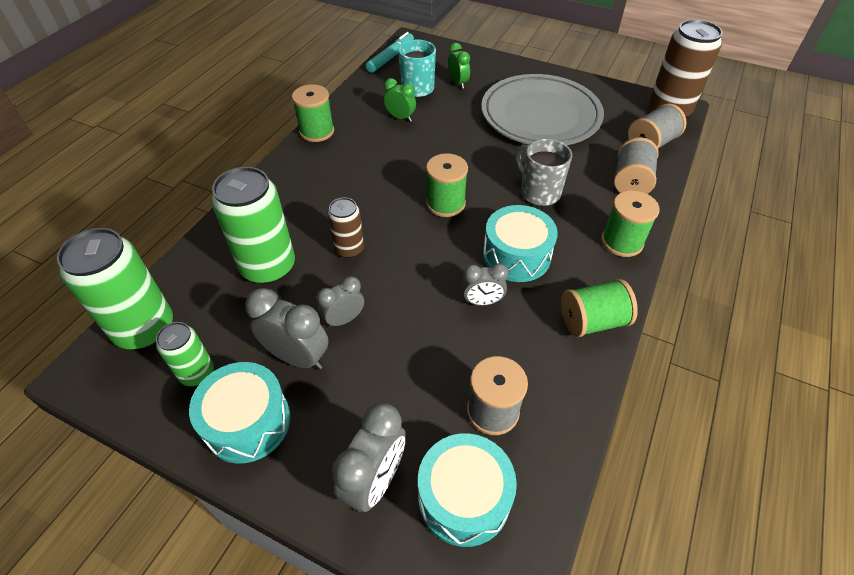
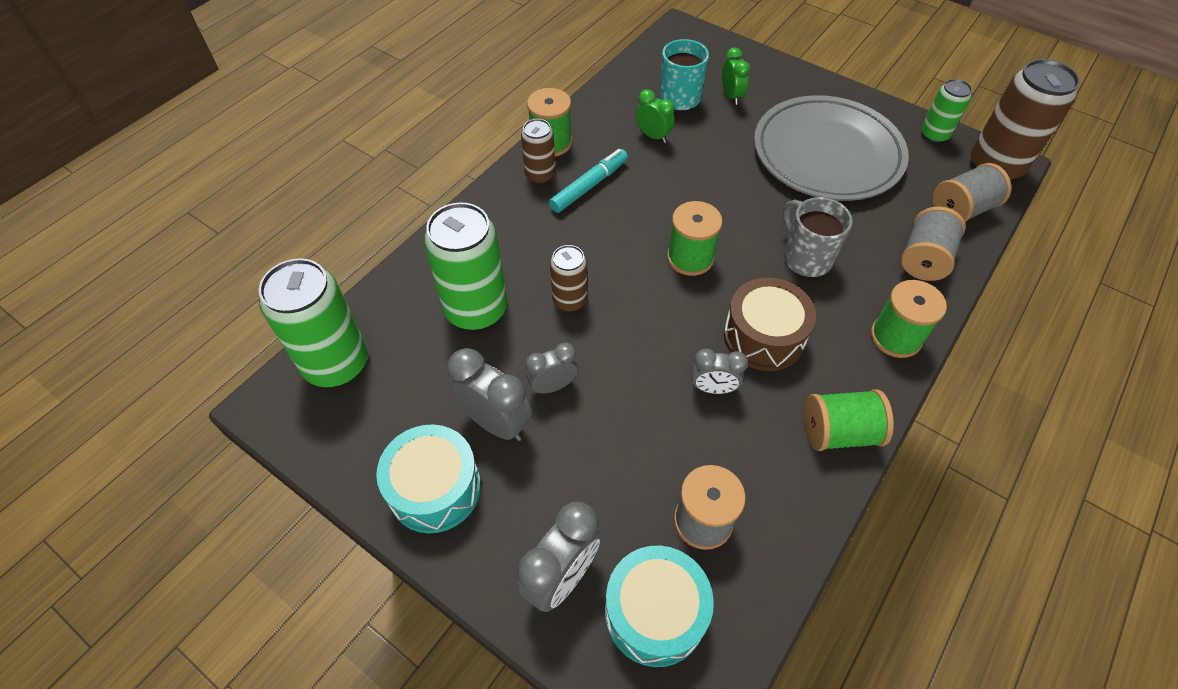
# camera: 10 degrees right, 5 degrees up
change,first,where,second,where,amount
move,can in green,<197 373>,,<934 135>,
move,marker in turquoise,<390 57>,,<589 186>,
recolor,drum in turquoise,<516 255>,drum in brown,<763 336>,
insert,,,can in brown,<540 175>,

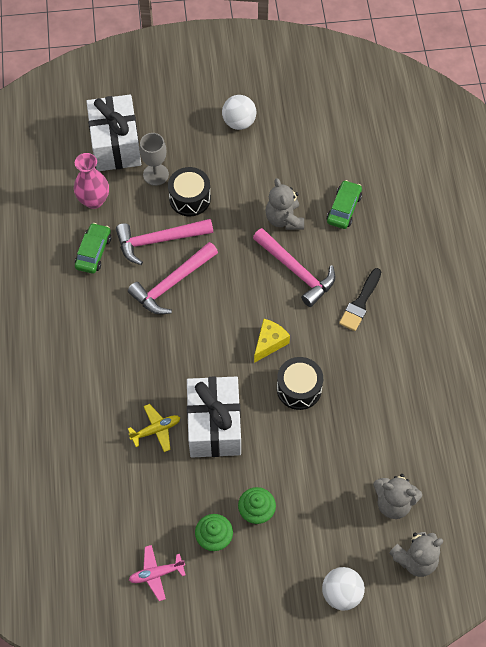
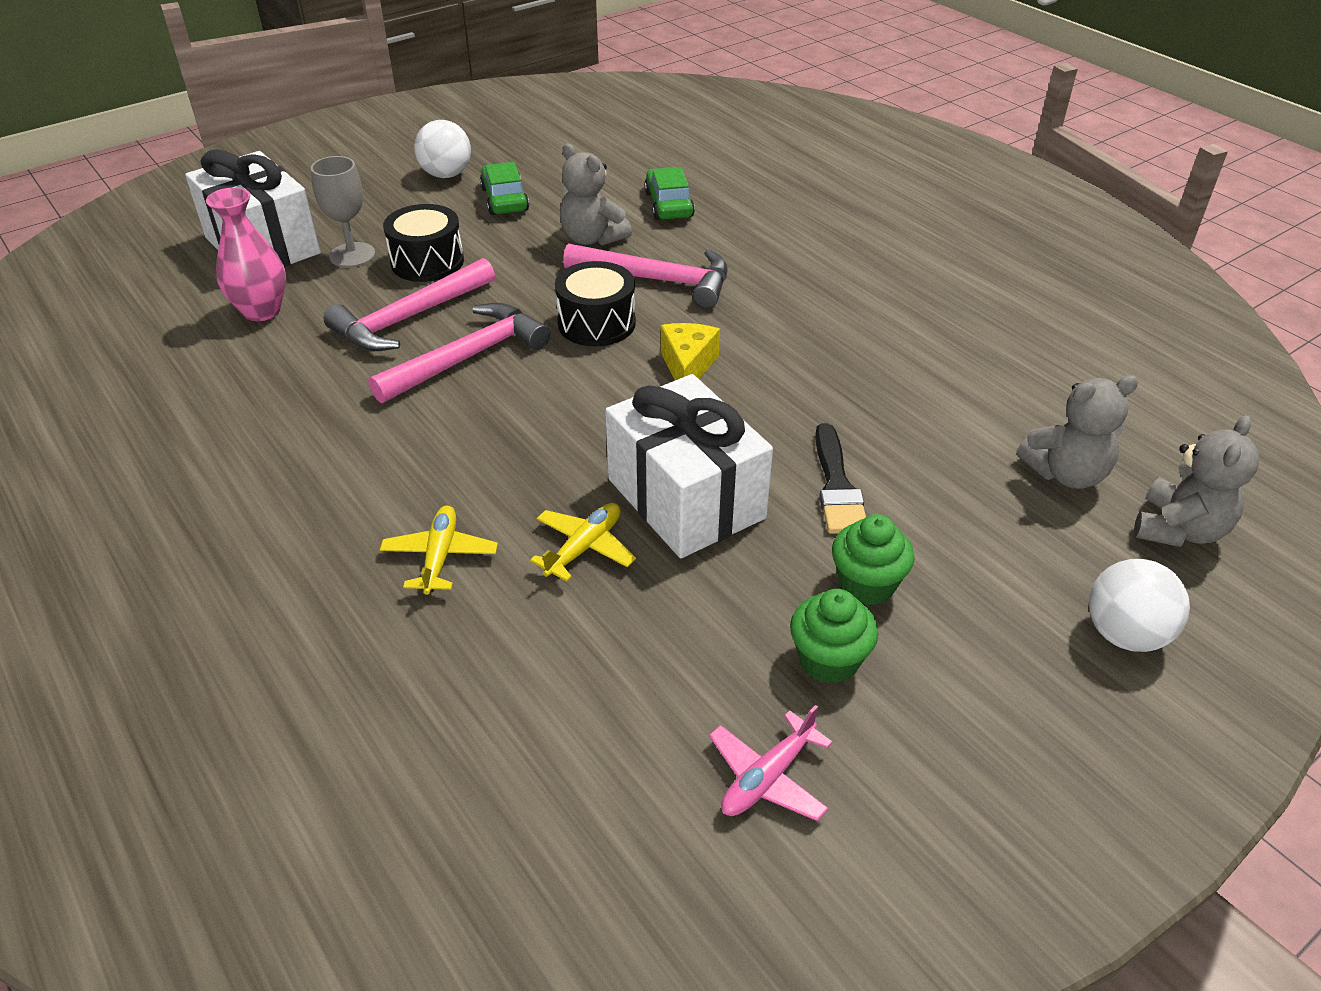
# camera: 30 degrees left, 20 degrees down
change,first,where,second,where,amount
move,car in green,<93 252>,,<505 199>,
rotate,hammer in pink,<172 284>,,<468 357>,150 degrees counterclockwise
move,drum in black,<299 389>,,<596 323>,
move,brush in black,<360 303>,,<837 486>,
insert,,,plane in yellow,<440 556>,

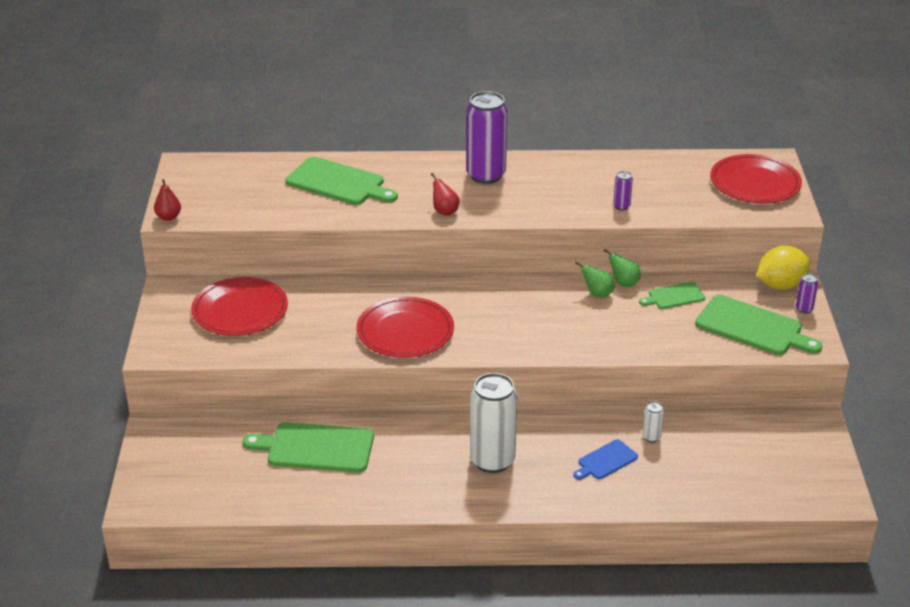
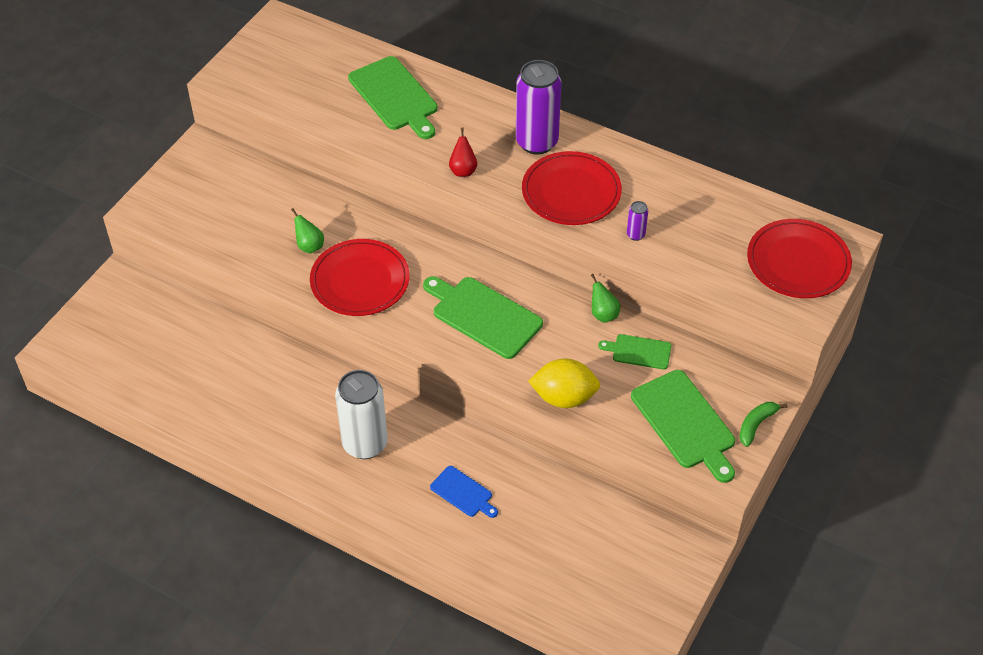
# camera: 30 degrees right, 15 degrees up
change,first,where,second,where,amount
delete,pear in red,<168 217>,,,
move,plate in red,<240 310>,,<571 192>,
move,cutting board in green,<316 448>,,<483 315>,
rotate,cutting board in blue,<605 461>,,<463 493>,135 degrees counterclockwise
move,pear in green,<597 294>,,<309 246>,
delete,can in white,<651 437>,,,
move,lemon in yellow,<780 285>,,<564 397>,
replace,can in purple,<804 309>,banana in green,<756 425>,

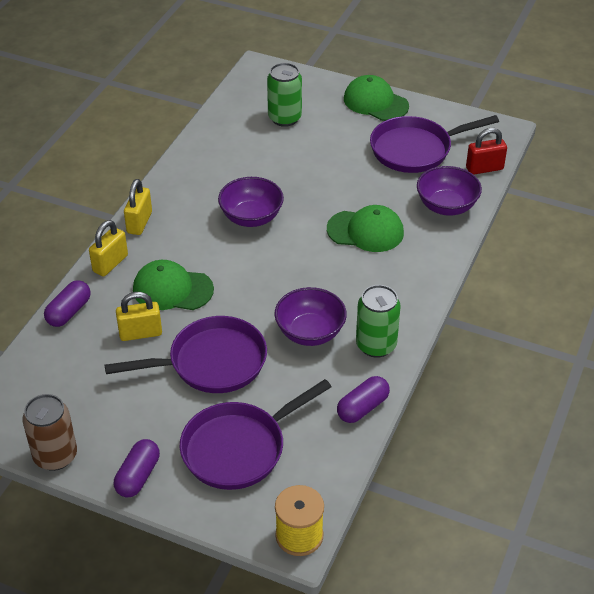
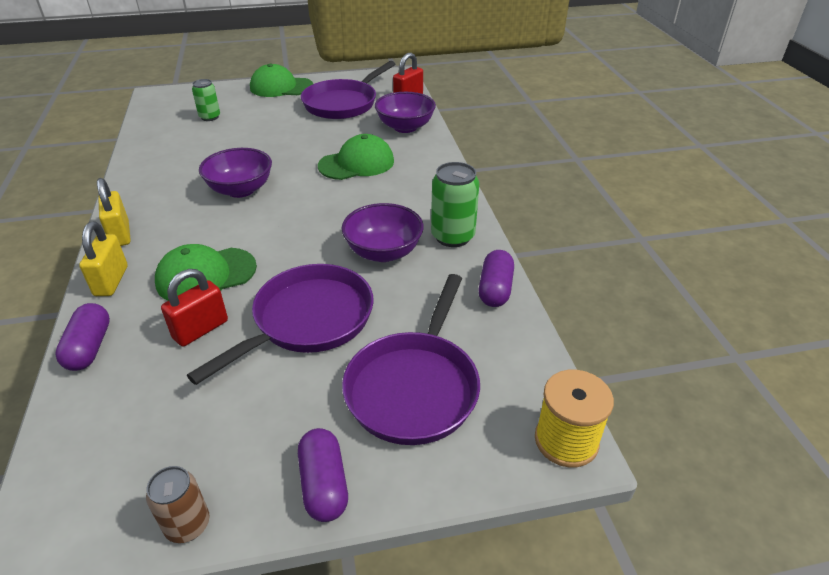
# camera: 35 degrees left, 5 degrees down
change,first,where,second,where,amount
resize,can in brown,<55 456>,,<188 525>,x0.64
recolor,padlock in yellow,<140 333>,padlock in red,<200 329>,
resize,can in green,<284 118>,,<210 117>,x0.64

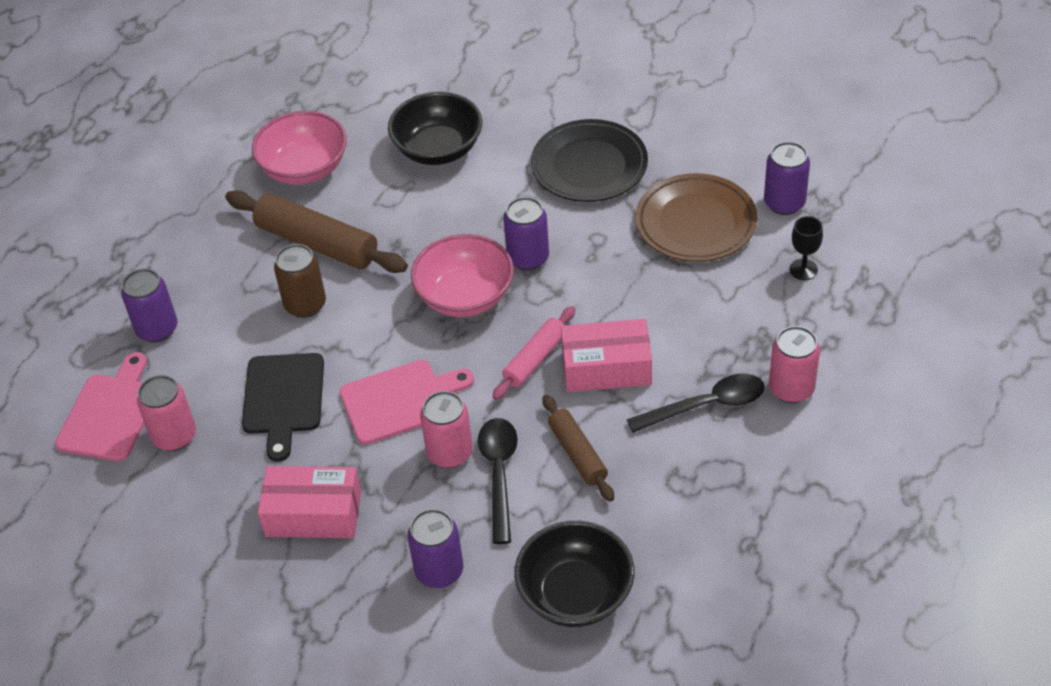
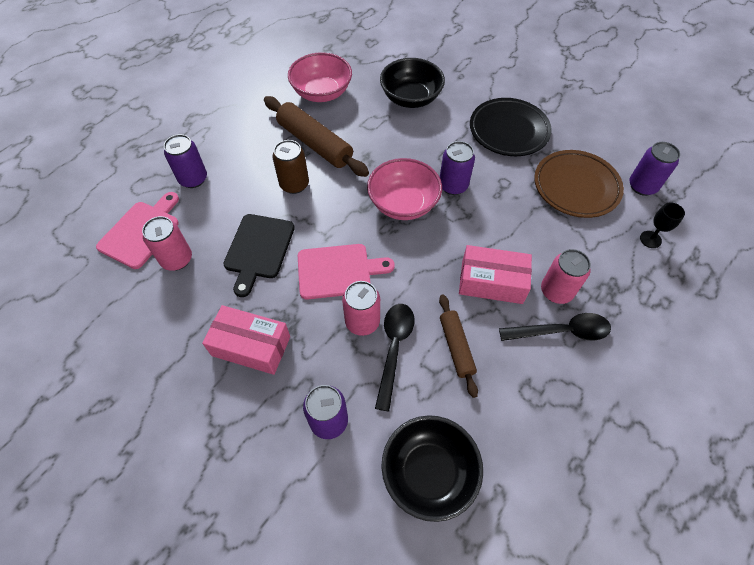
# camera: 10 degrees right, 10 degrees up
change,first,where,second,where,amount
delete,rolling pin in pink,<535 359>,,,
move,can in pink,<791 389>,,<556 291>,

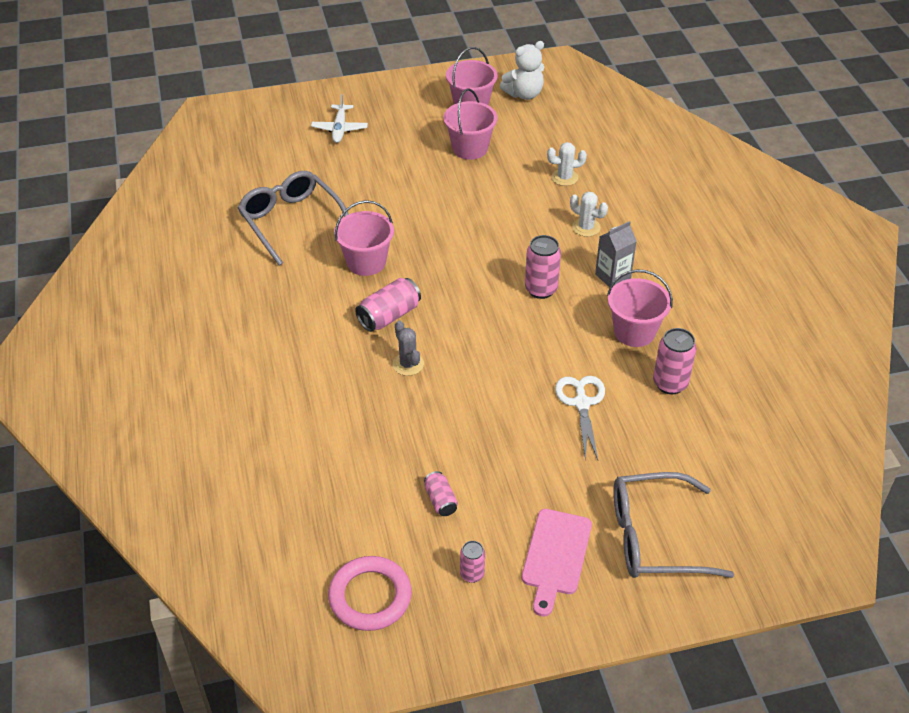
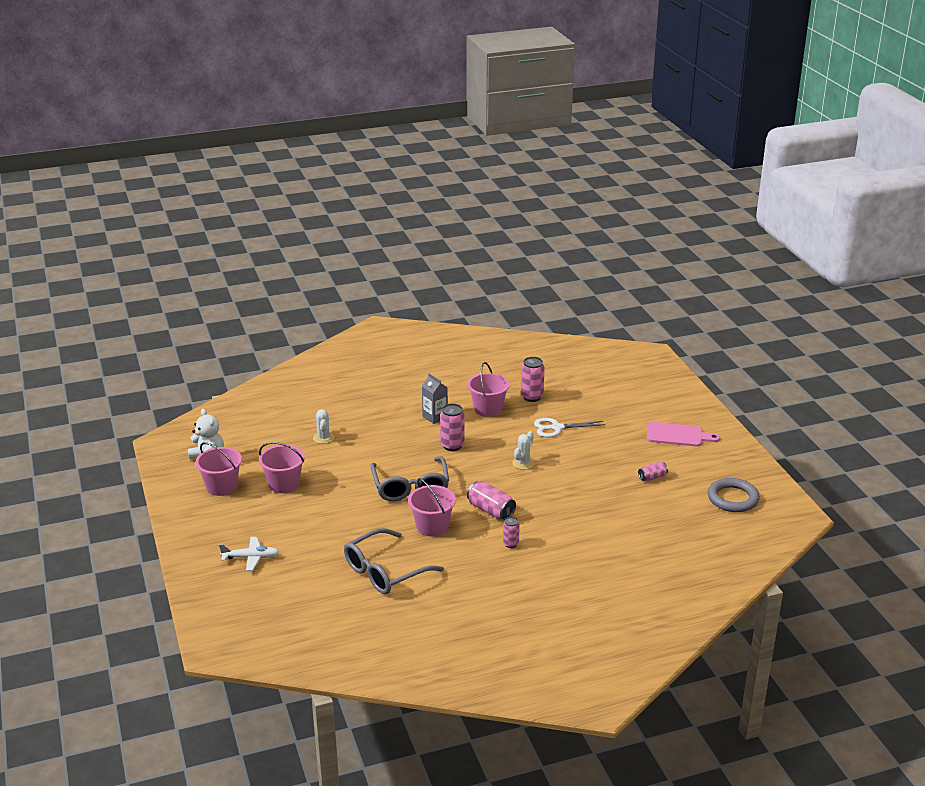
# camera: 95 degrees left, 15 degrees down
change,first,where,second,where,amount
recolor,ring in pink,<370 596>,ring in grey,<733 498>,
delete,cactus in grey,<408 364>,,,
move,can in pink,<472 574>,,<510 544>,
move,cactus in white,<586 227>,,<523 463>,
move,glasses in grey,<654 537>,,<410 487>,

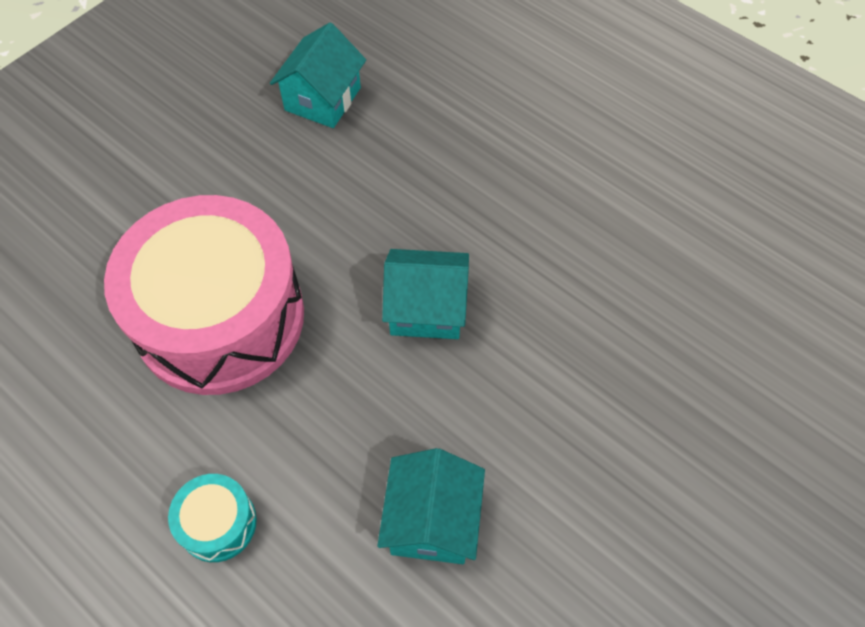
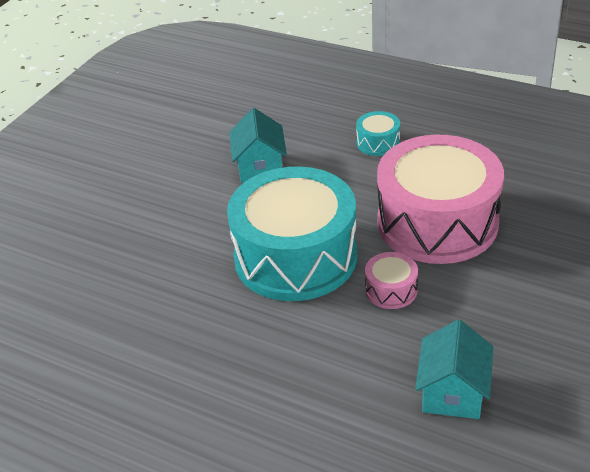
# camera: 170 degrees right, 20 degrees down
change,first,where,second,where,amount
replace,house in turquoise,<426 309>,drum in turquoise,<295 257>,
insert,,,drum in pink,<391 290>,

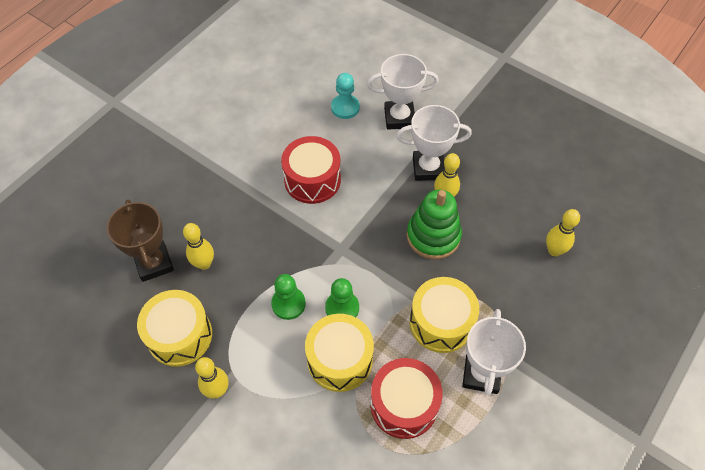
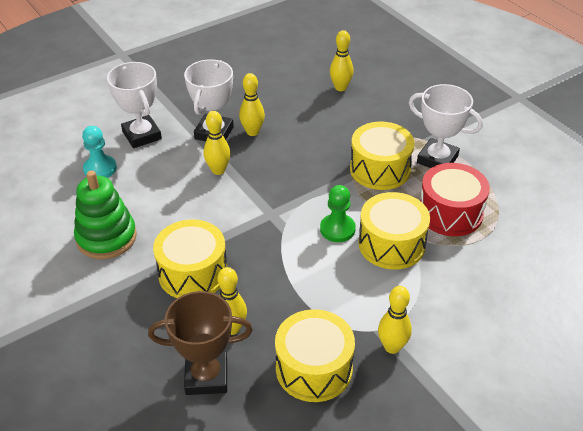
# camera: 70 degrees left, 15 degrees down
change,first,where,second,where,amount
delete,pawn in green,<288 304>,,,
delete,drum in red,<312 180>,,,
rotate,trophy in white,<399 118>,,<142 135>,45 degrees counterclockwise
move,stacking toy in green,<433 236>,,<106 237>,
insert,,,drum in yellow,<193 273>,
insert,,,bowling pin in yellow,<218 170>,

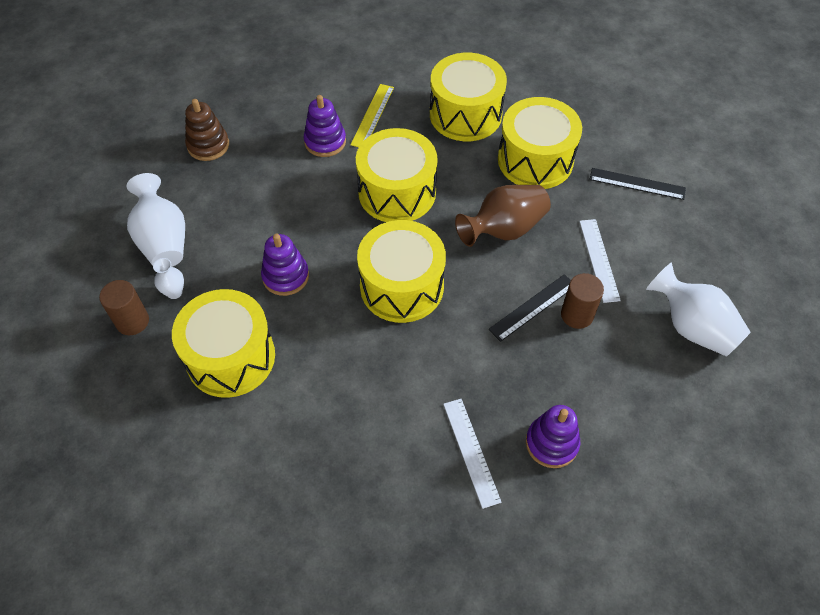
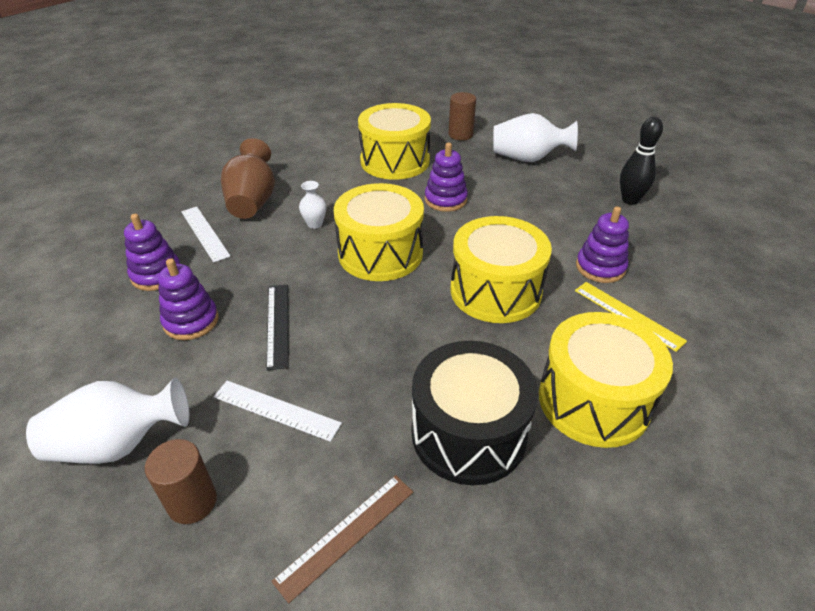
# camera: 120 degrees right, 15 degrees down
change,first,where,second,where,amount
move,vase in white,<174 292>,,<315 224>,
replace,stacking toy in brown,<208 145>,bowling pin in black,<630 200>,
rotate,ruler in white,<471 451>,,<205 233>,45 degrees clockwise
move,vase in brown,<504 229>,,<252 202>,
recolor,drum in yellow,<535 160>,drum in black,<468 433>,
move,cylinder in brown,<577 315>,,<192 502>,
recolor,ruler in black,<637 183>,ruler in brown,<346 534>,
insert,,,stacking toy in purple,<191 321>,

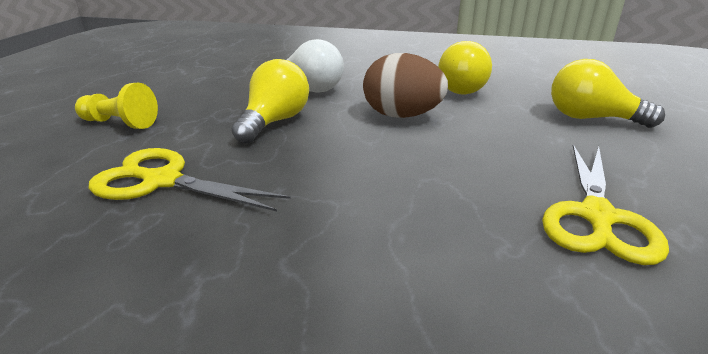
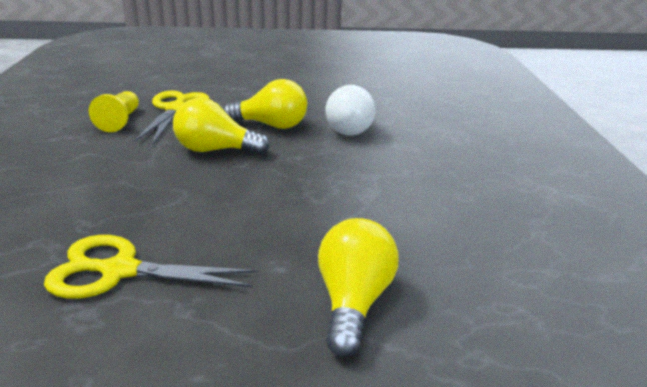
# camera: 75 degrees right, 0 degrees up
change,first,where,second,where,amount
move,pawn in yellow,<120 123>,,<120 121>,
delete,egg in brown,<401 116>,,,
move,light bulb in yellow,<463 88>,,<215 150>,

